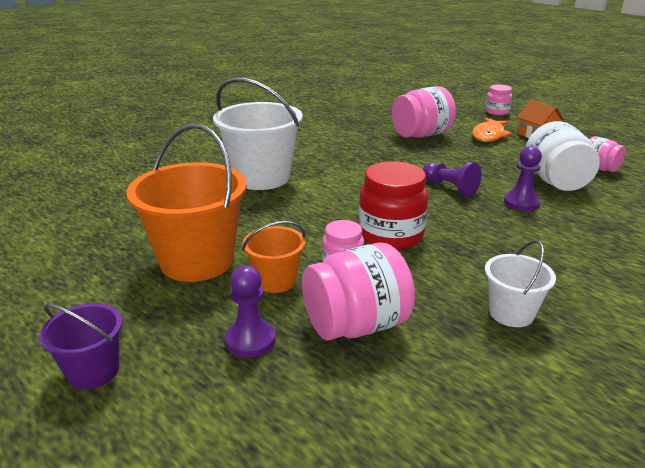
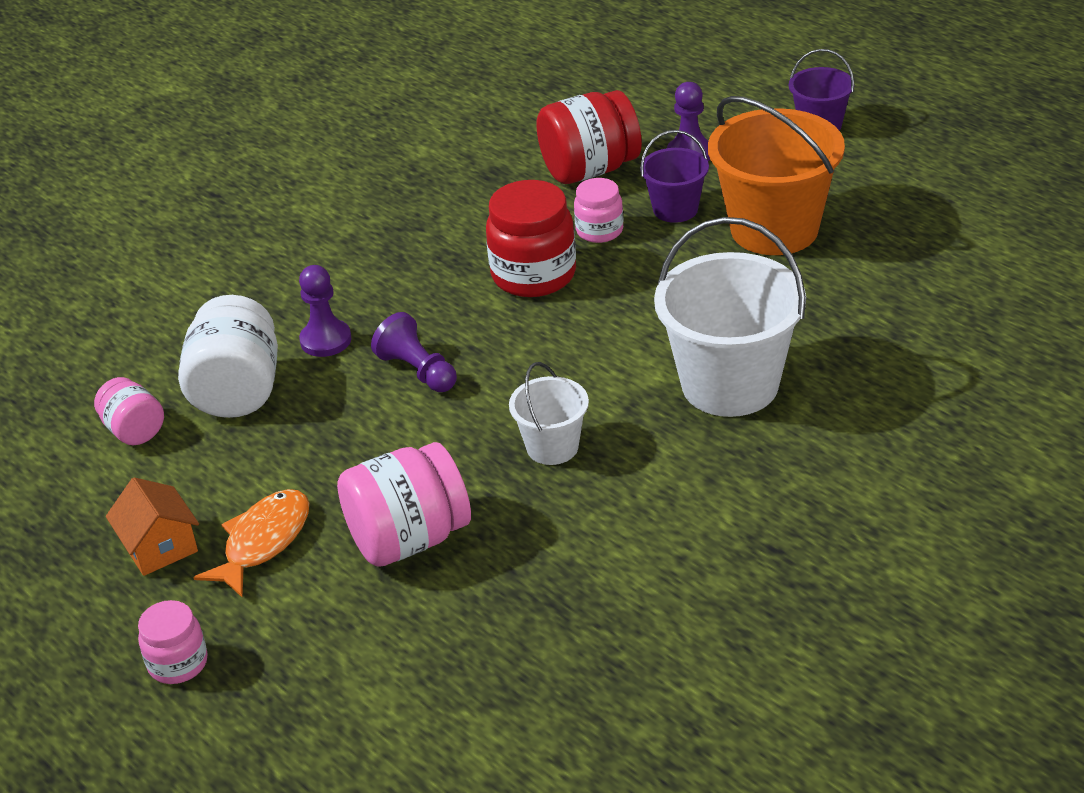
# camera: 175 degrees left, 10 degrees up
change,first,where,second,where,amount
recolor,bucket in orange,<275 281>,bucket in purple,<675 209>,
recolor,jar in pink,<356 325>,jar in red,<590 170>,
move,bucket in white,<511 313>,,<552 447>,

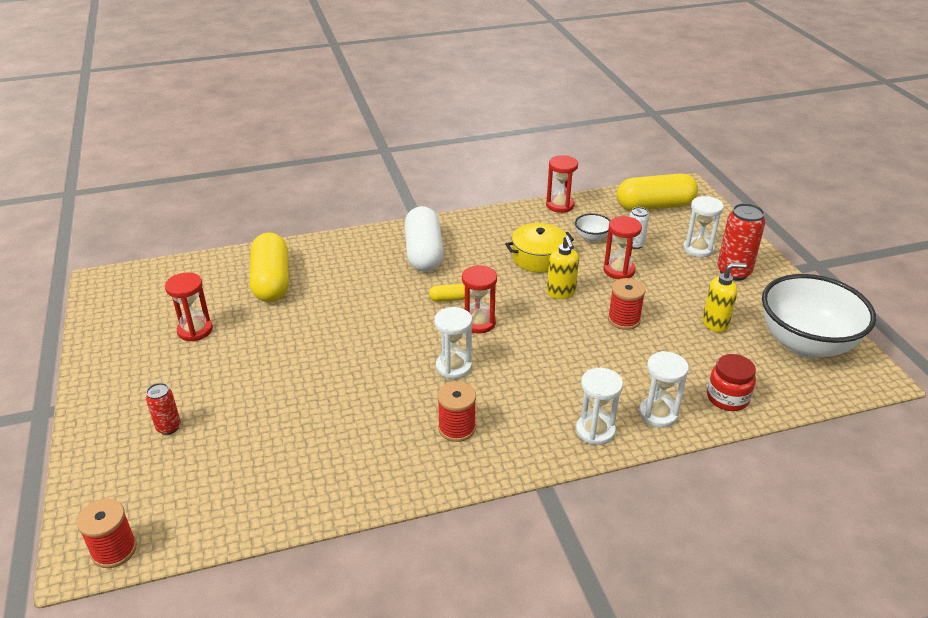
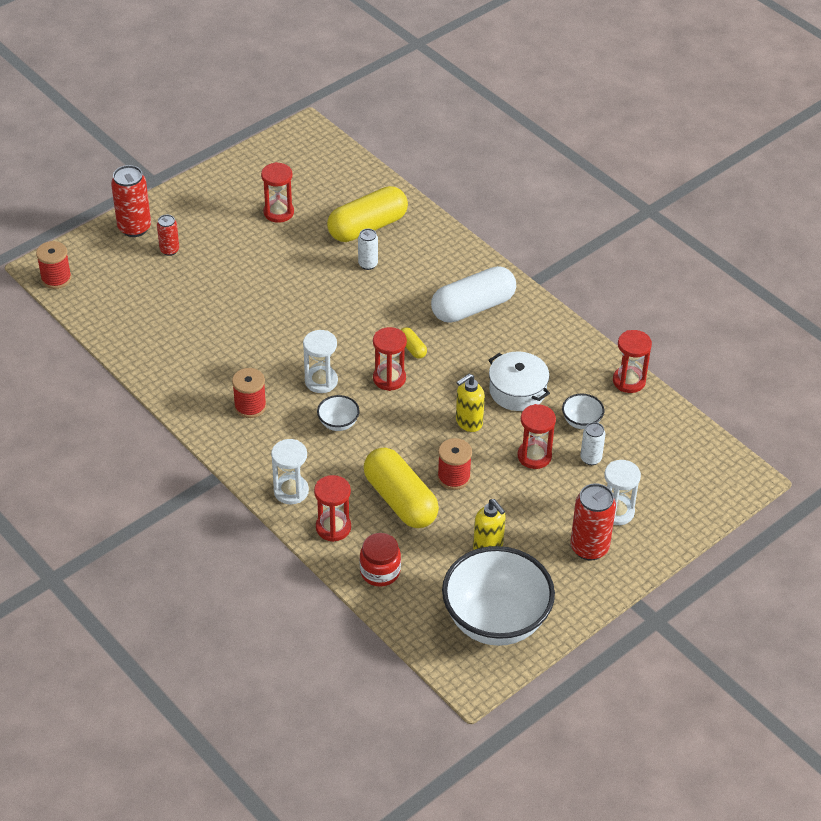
# camera: 65 degrees right, 10 degrees up
change,first,where,second,where,amount
recolor,pot in yellow,<538 258>,pot in white,<517 391>,
move,capsule in yellow,<655 206>,,<400 500>,
recolor,hourglass in white,<658 414>,hourglass in red,<333 527>,
insert,,,can in red,<134 228>,
insert,,,bowl in white,<338 423>,
insert,,,can in white,<368 264>,

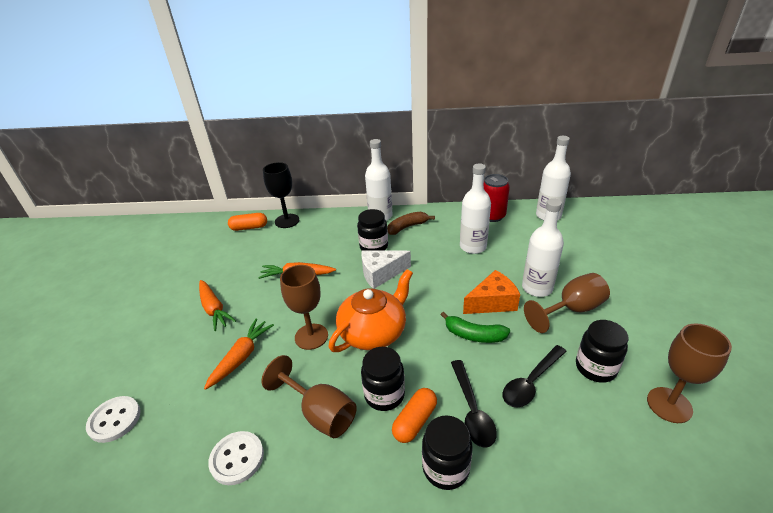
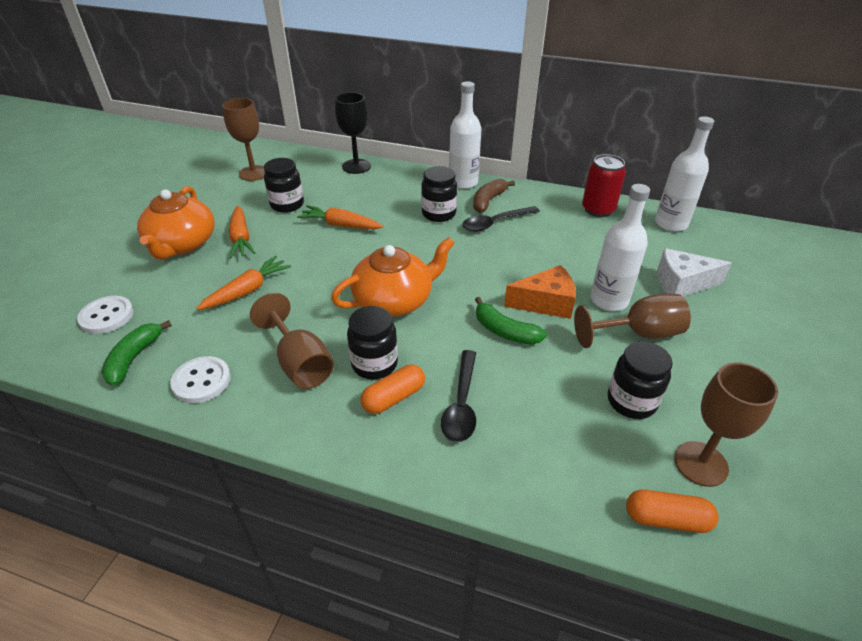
# camera: 15 degrees right, 5 degrees up
change,first,where,second,where,amount
move,capsule in orange,<249 227>,,<666 519>,
move,goblet in brown,<311 336>,,<254 173>,
move,cheese in white,<381 274>,,<681 284>,
rotate,banana in brown,<407 227>,,<488 201>,45 degrees counterclockwise
move,jar in black,<445 468>,,<287 205>,
delete,bottle in white,<473 246>,,,
move,spoon in black,<531 382>,,<495 223>,
insert,,,banana in green,<134 358>,
insert,,,teapot in orange,<182 244>,

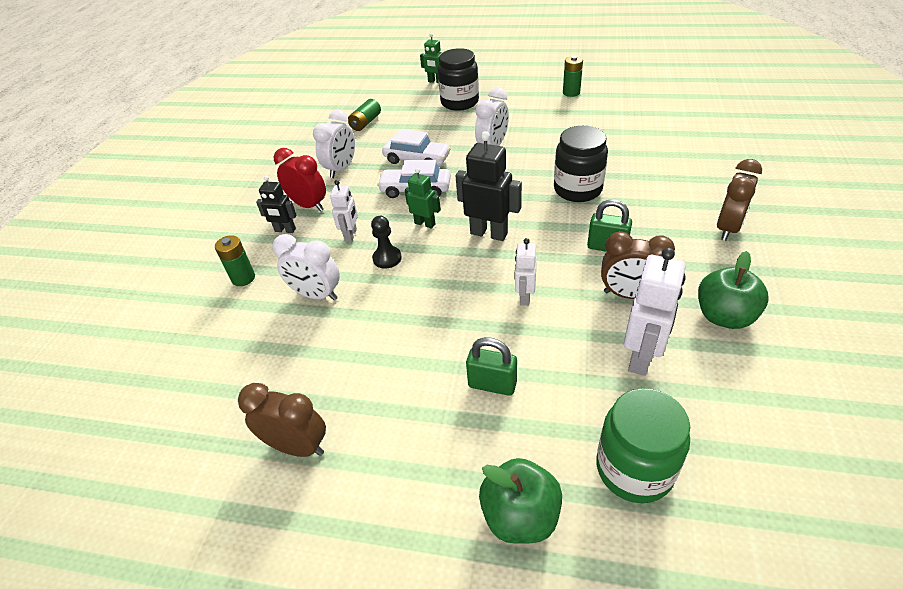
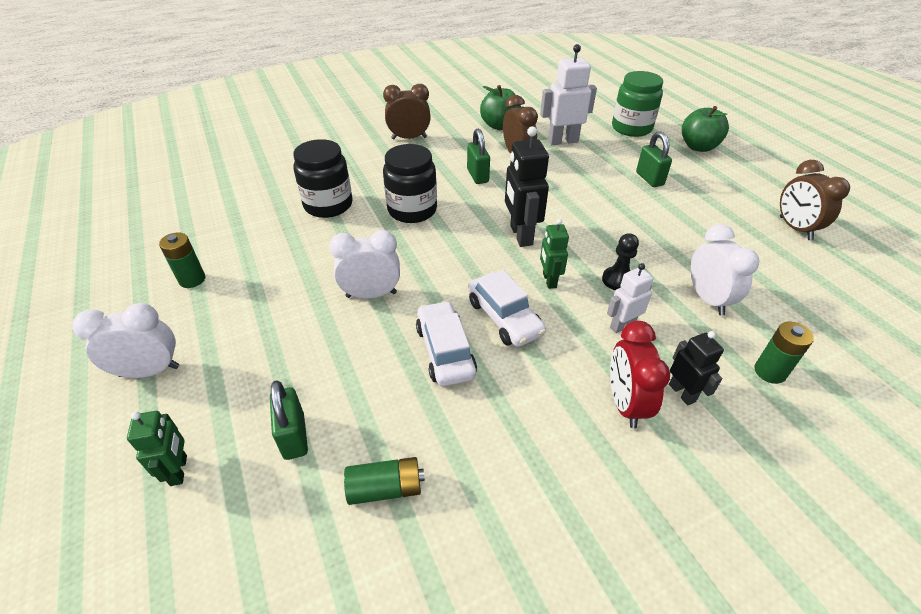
# camera: 130 degrees left, 0 degrees up
change,first,where,second,where,amount
move,clock in white,<341 169>,,<150 371>,
move,jar in black,<459 102>,,<328 205>,
delete,robot in white,<524 297>,,,
insert,,,padlock in green,<294 436>,

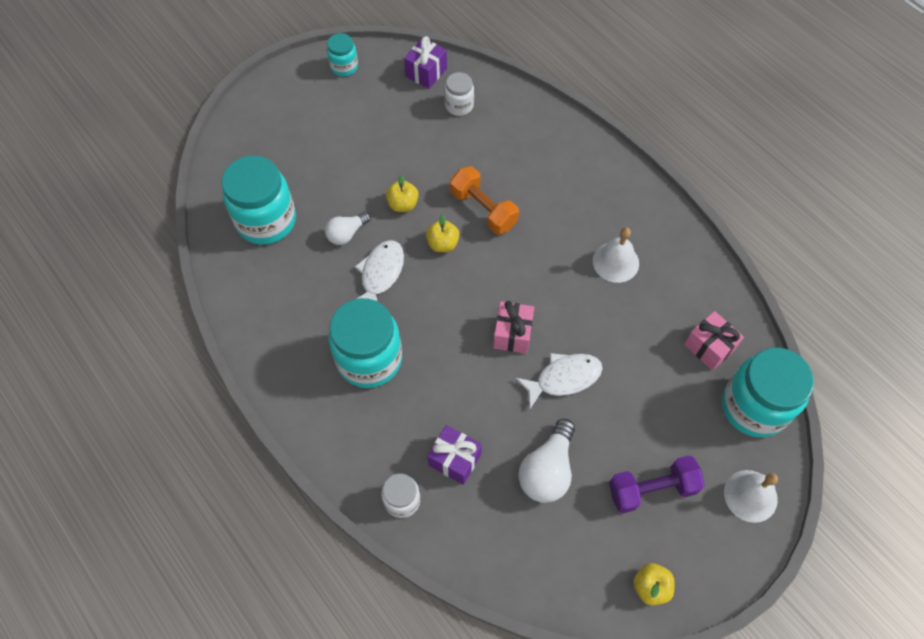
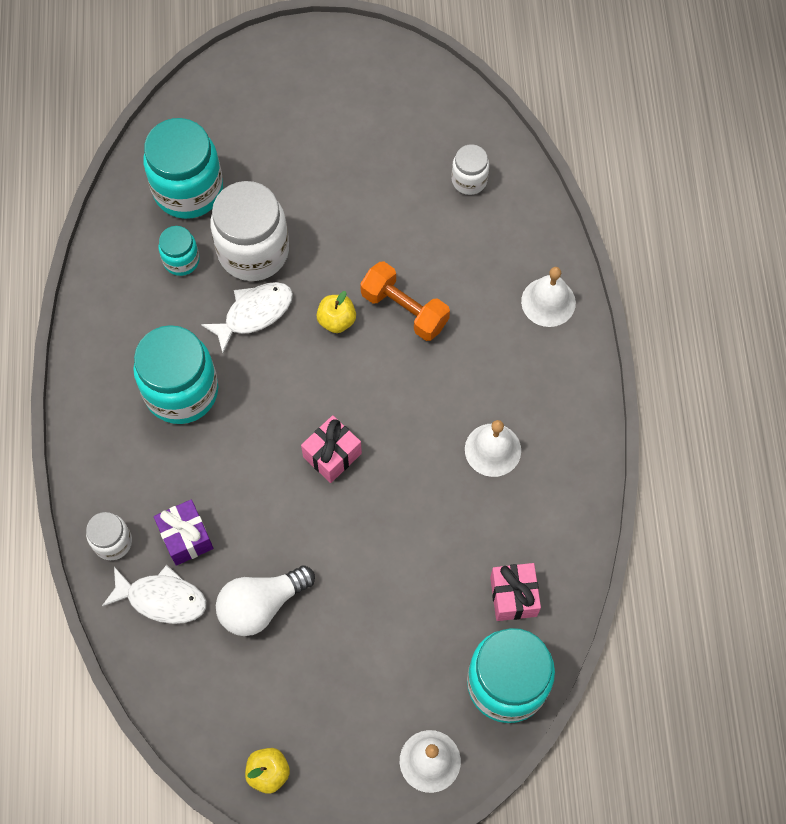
# camera: 35 degrees right, 5 degrees up
change,first,where,second,where,amount
replace,light bulb in white,<347 234>,jar in white,<253 251>,
move,jar in turquoise,<344 67>,,<181 260>,
delete,apple in yellow,<403 204>,,,
delete,gift in purple,<426 72>,,,
rotate,dumbbell in orange,<483 209>,,<404 310>,45 degrees counterclockwise
move,fish in white,<563 378>,,<162 598>,
delete,dumbbell in purple,<652 489>,,,
insert,,,bell in white,<548 302>,

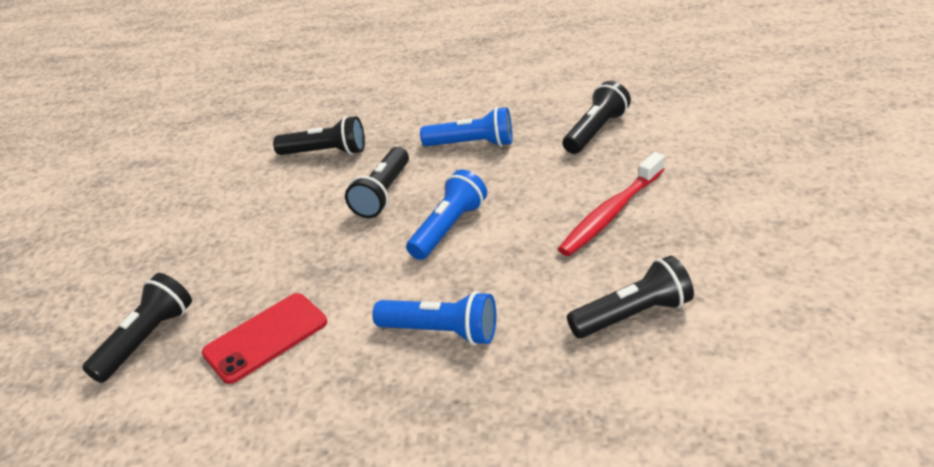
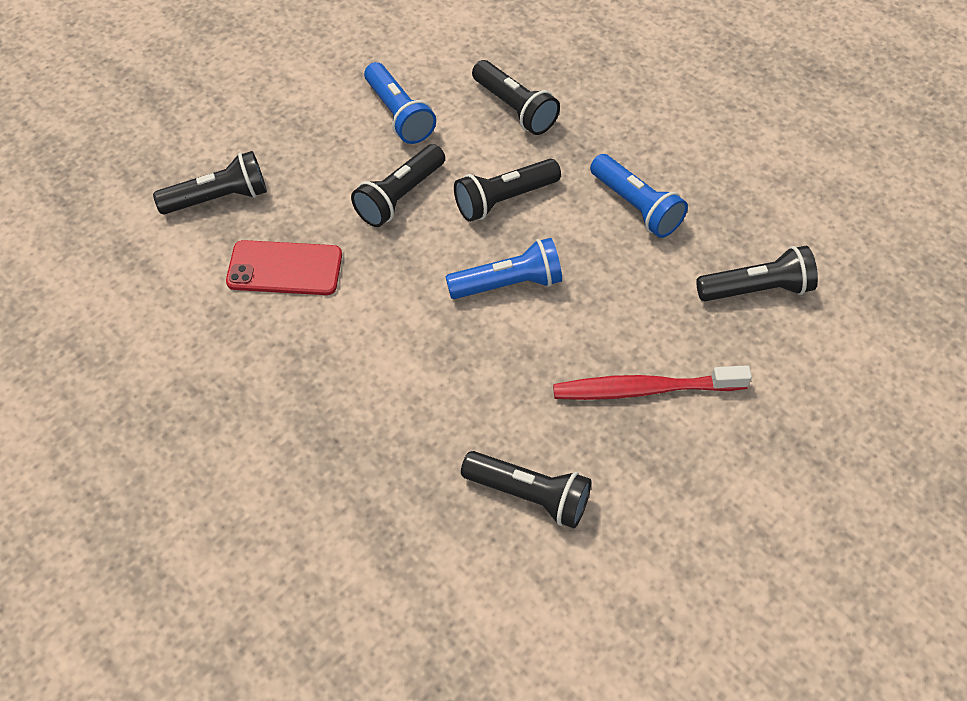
# camera: 40 degrees right, 20 degrees up
change,first,where,second,where,amount
move,flashlight in blue,<442 332>,,<399 115>,
insert,,,flashlight in black,<399 196>,

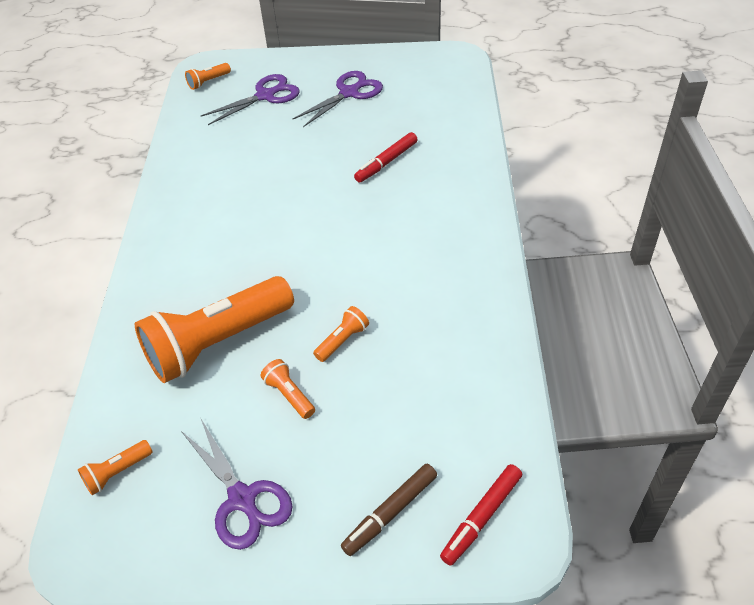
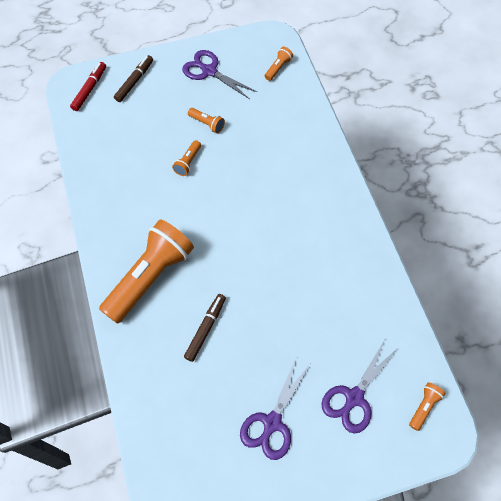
# camera: 160 degrees right, 15 degrees up
change,first,where,second,where,amount
move,flashlight in orange,<218 342>,,<150 277>,
recolor,marker in red,<386 162>,marker in brown,<205 329>,

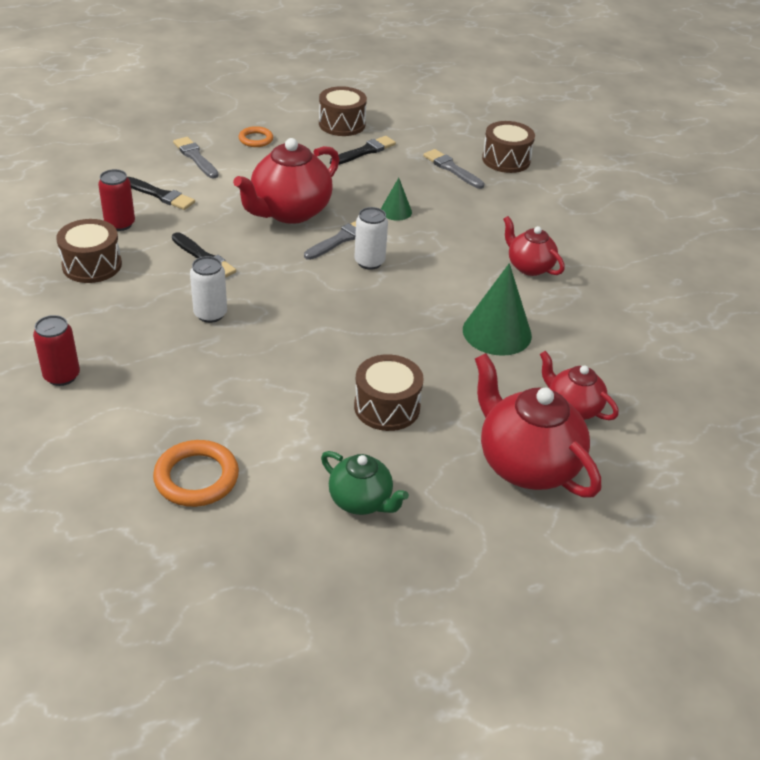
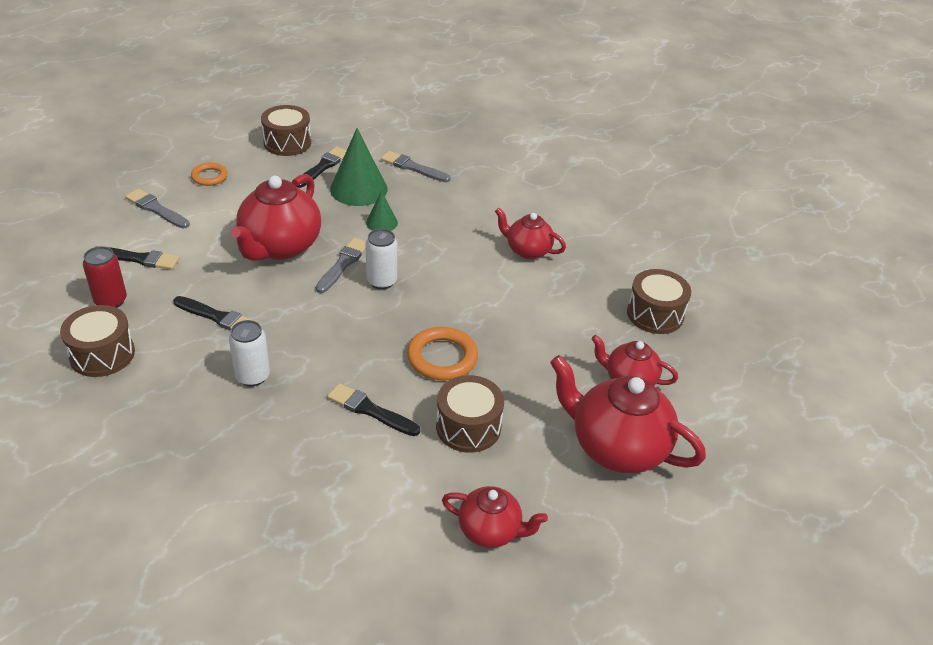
# camera: 20 degrees left, 0 degrees up
change,first,where,second,where,amount
delete,can in red,<62 376>,,,
move,ring in orange,<196 477>,,<442 357>,
recolor,teapot in green,<361 501>,teapot in red,<490 531>,
move,cone in green,<497 332>,,<358 189>,
move,drum in brown,<506 160>,,<655 314>,
insert,,,brush in black,<370 410>,

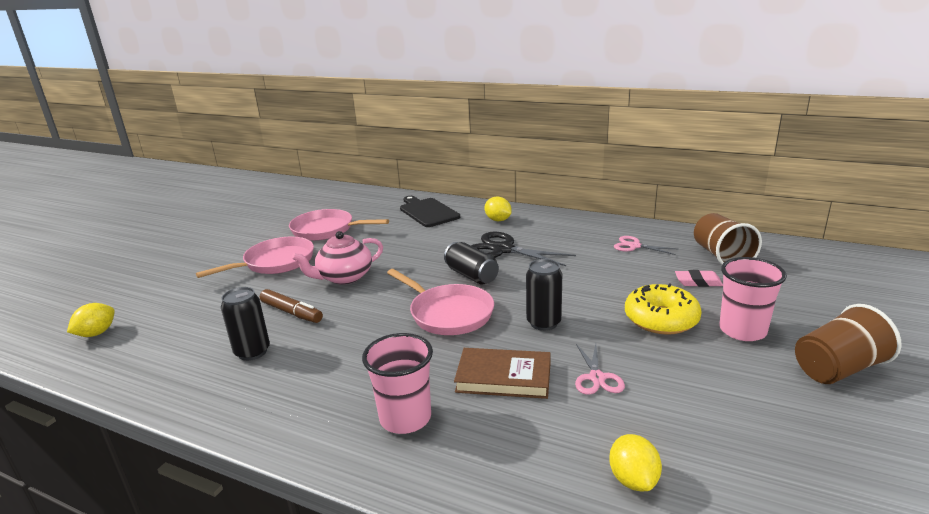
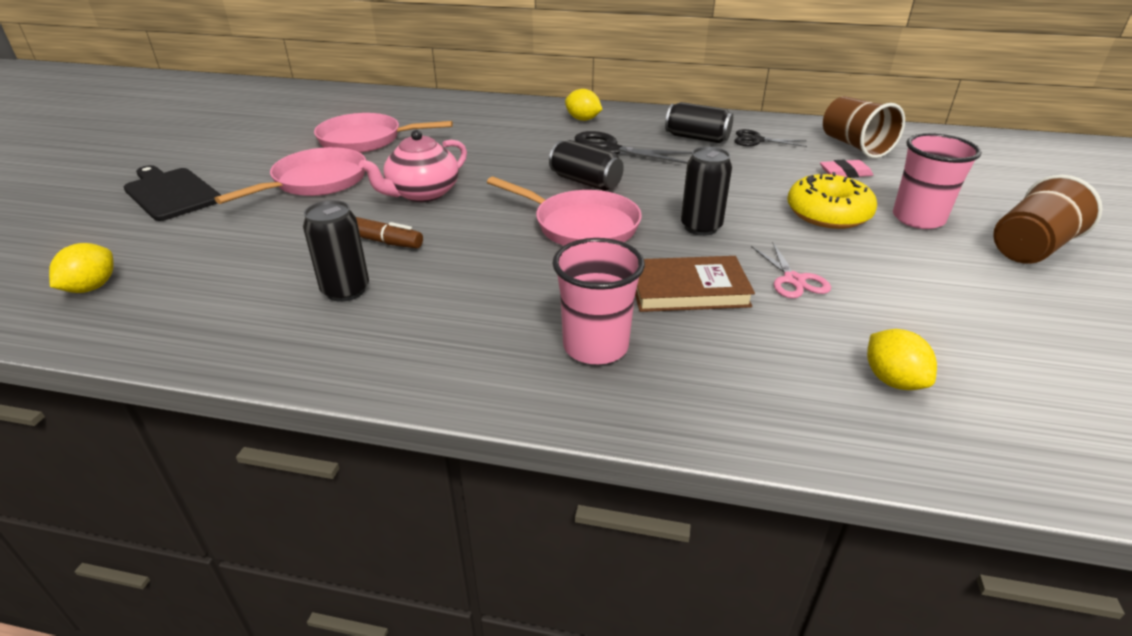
# camera: 15 degrees left, 10 degrees up
change,first,where,second,where,amount
move,cutting board in black,<428 212>,,<171 193>,
recolor,scissors in pink,<634 246>,scissors in black,<756 140>,
insert,,,can in black,<697 138>,

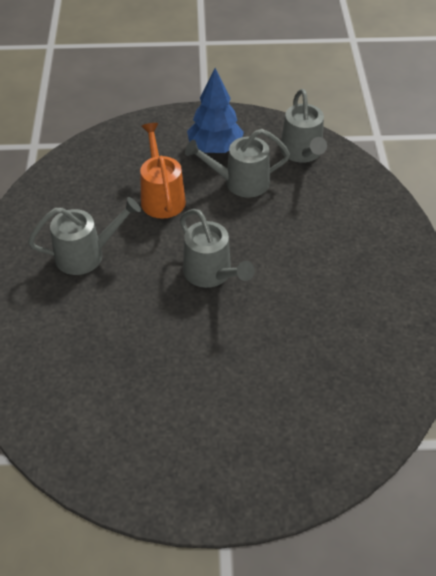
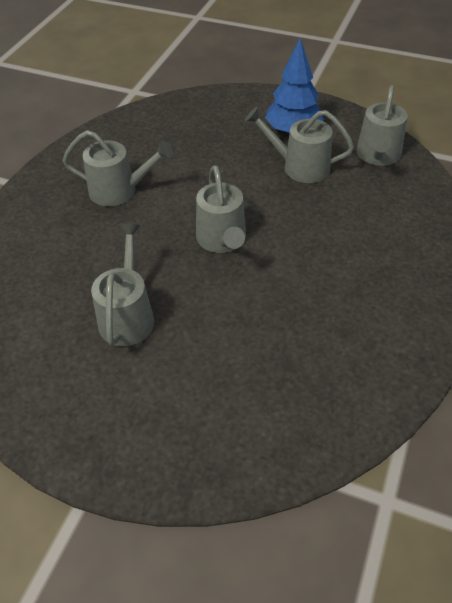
# camera: 25 degrees right, 0 degrees up
change,first,where,second,where,amount
delete,watering can in orange,<161 197>,,,
insert,,,watering can in grey,<127 315>,

